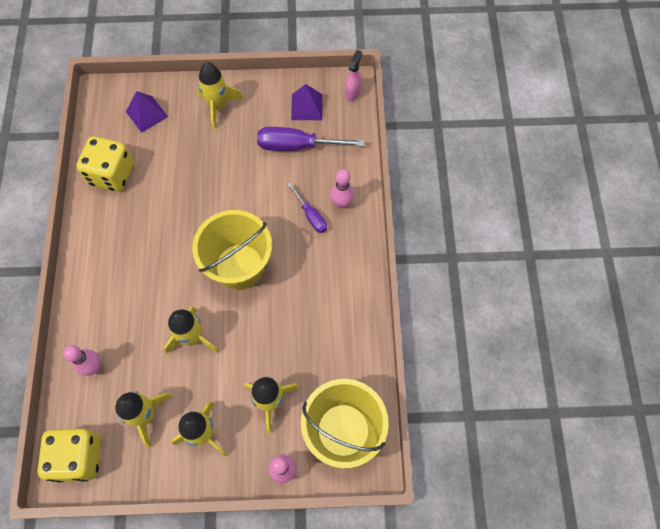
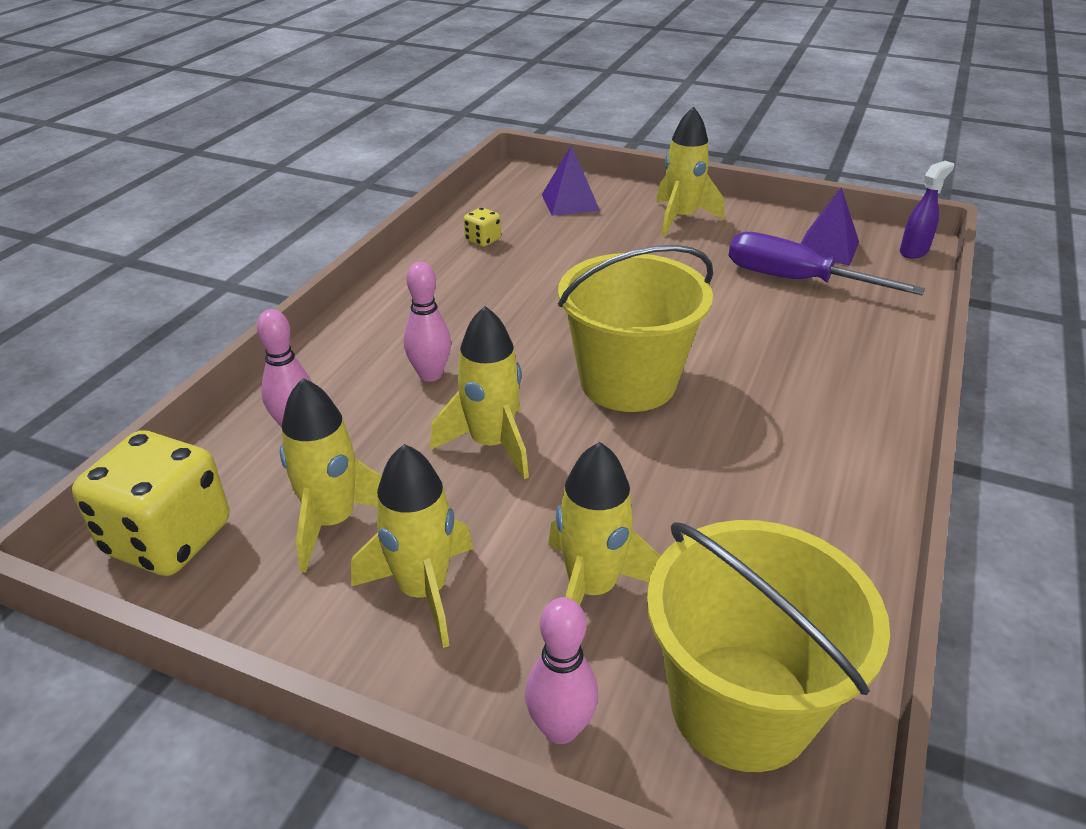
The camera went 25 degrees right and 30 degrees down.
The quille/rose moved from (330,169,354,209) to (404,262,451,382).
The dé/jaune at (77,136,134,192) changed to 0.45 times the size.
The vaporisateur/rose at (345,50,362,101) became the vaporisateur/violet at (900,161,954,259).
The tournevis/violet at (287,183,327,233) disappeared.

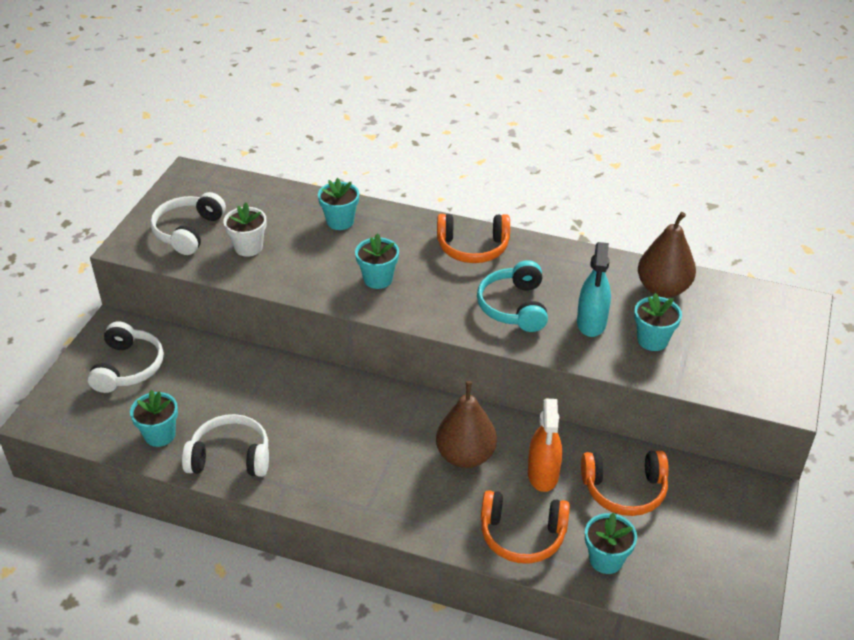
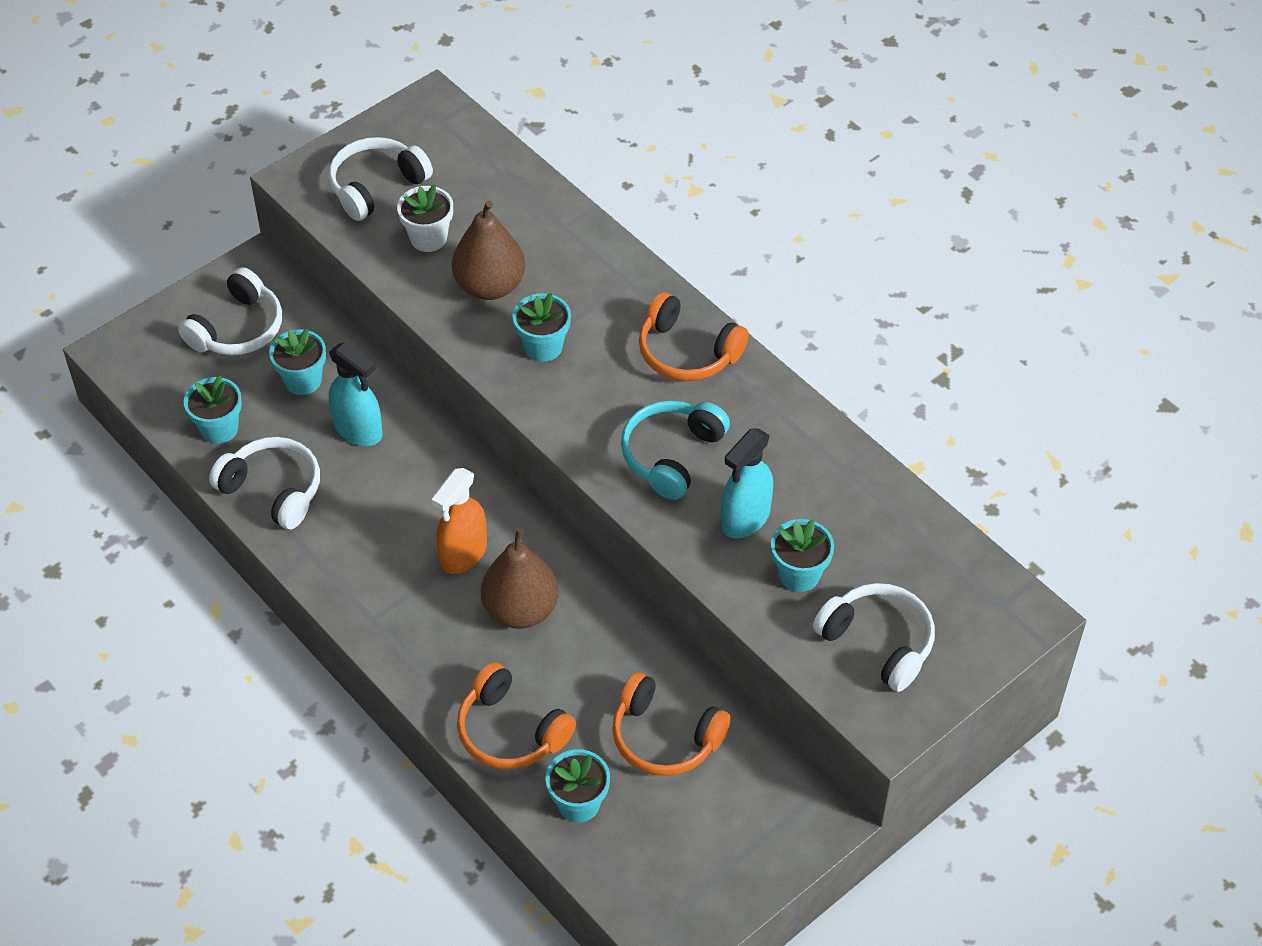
The camera went 30 degrees right and 10 degrees up.
The pot de fleurs/turquoise moved from (318,178,359,230) to (269,329,326,395).
The vaporisateur/turquoise at (329,342,383,446) appeared.
The vaporisateur/orange moved from (528,399,562,492) to (431,468,487,574).
The poire/marron moved from (638,212,696,298) to (452,200,525,300).
The casque audio/blanc at (813,583,935,692) appeared.

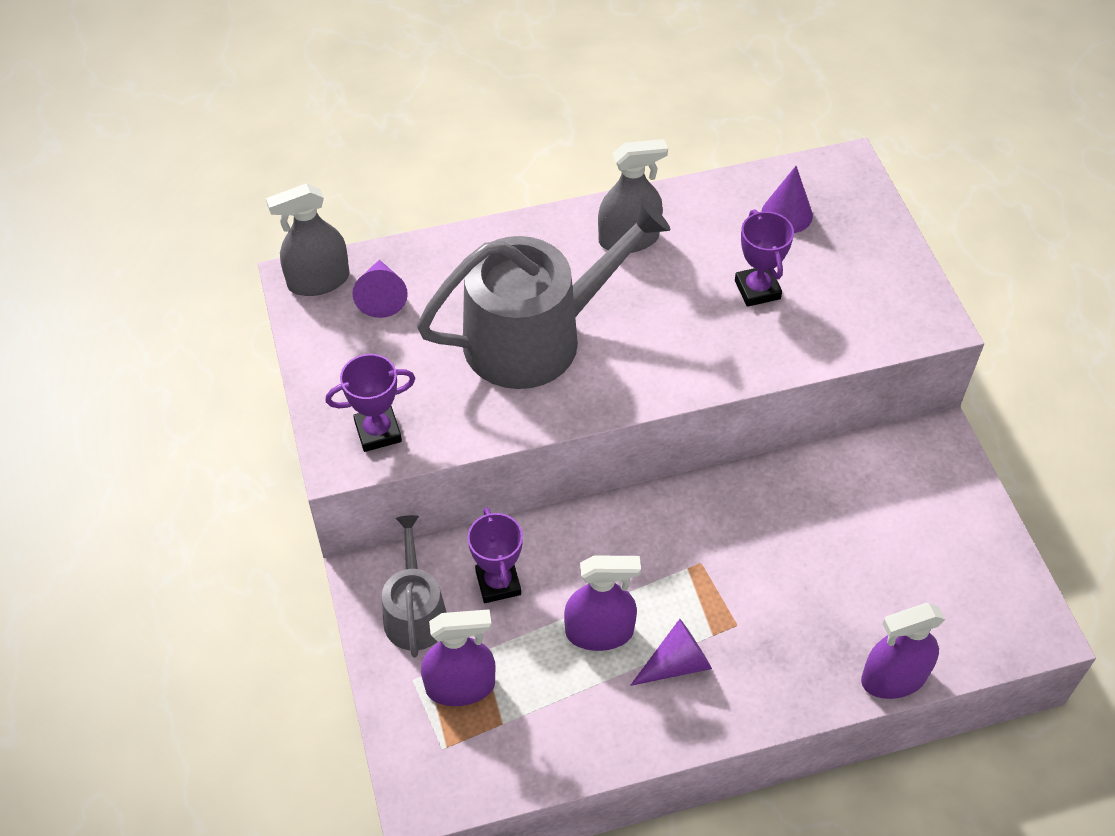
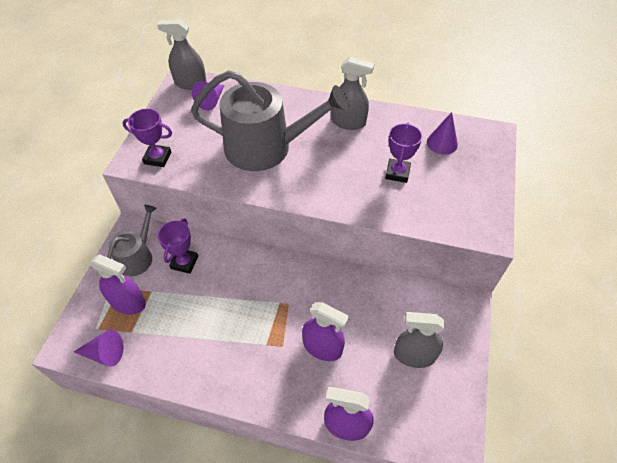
The camera went 30 degrees right and 0 degrees up.
The cône/violet moved from (630,619,712,686) to (74,330,123,367).
The vaporisateur/violet moved from (564,555,641,651) to (302,302,349,361).
The vaporisateur/gris at (394,312,445,368) appeared.

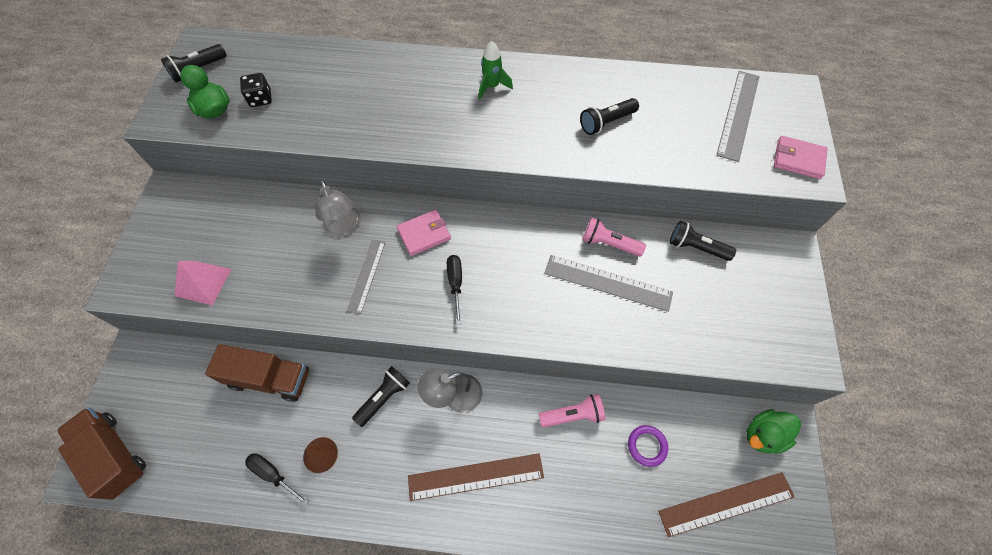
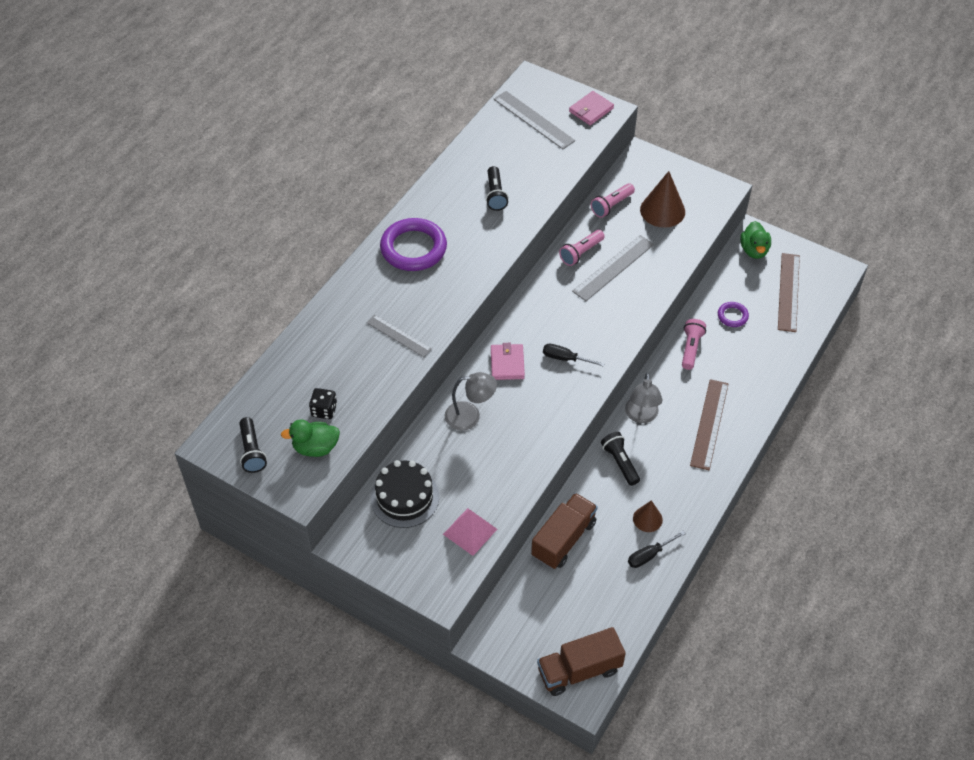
The camera went 65 degrees left and 10 degrees down.
The règle/gris moved from (347,240,386,314) to (367,315,432,357).
The gâteau/noir at (370,460,439,528) appeared.
The fusée/vert at (479,41,513,99) was replaced by the anneau/violet at (380,218,447,271).
The lampe de poche/noir at (670,221,736,261) became the lampe de poche/rose at (591,183,635,218).
The cône/marron at (640,171,685,228) appeared.

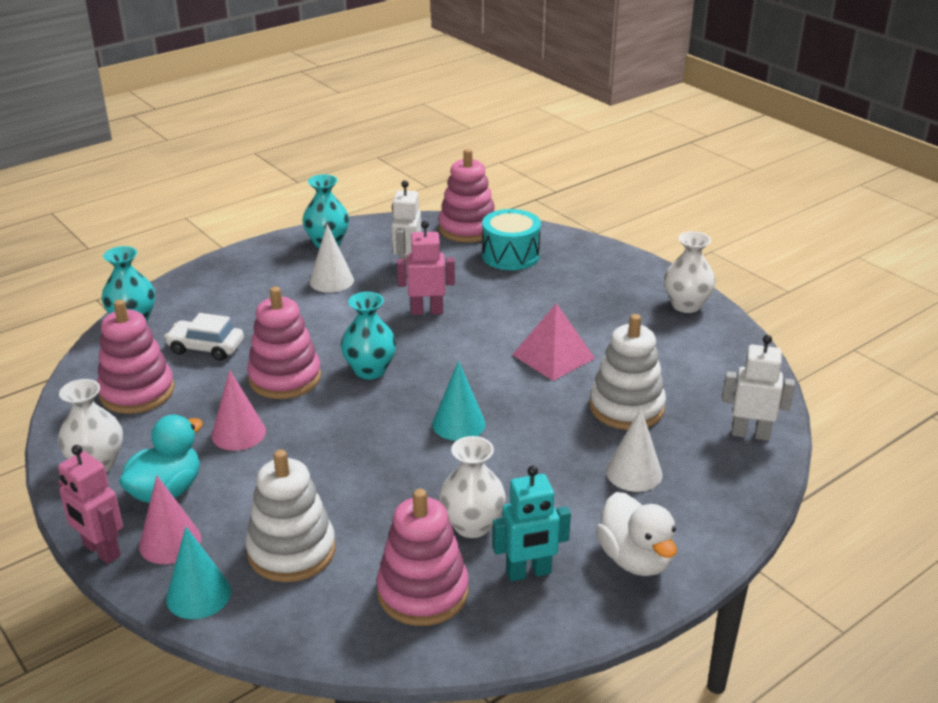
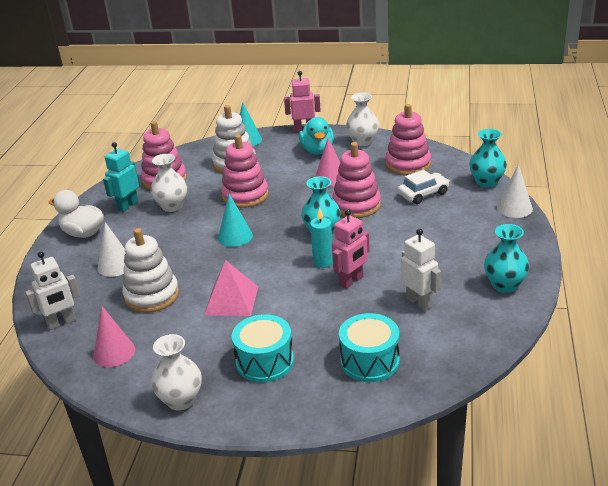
The camera went 140 degrees right and 0 degrees up.
The cône/rose moved from (139,476,201,564) to (93,306,135,367).
The jouet à empiler/rose moved from (438,149,495,243) to (221,134,268,208).
The tambour/turquoise at (232,314,294,382) appeared.
The bougie/turquoise at (310,208,333,268) appeared.
The cône/blanc moved from (309,224,354,293) to (497,164,533,218).

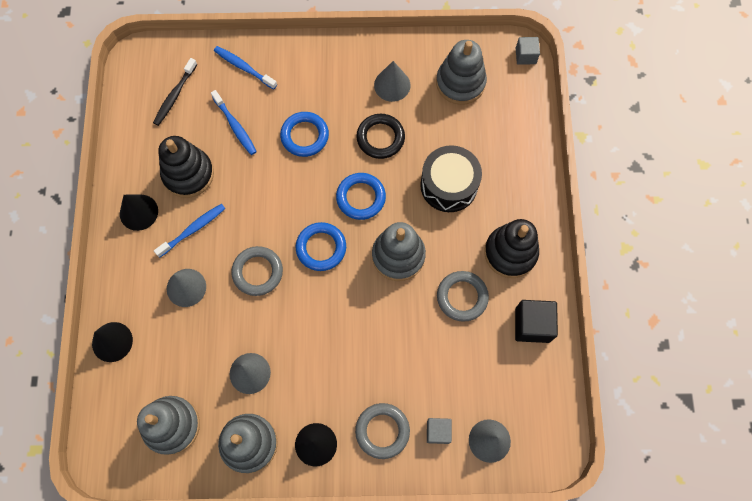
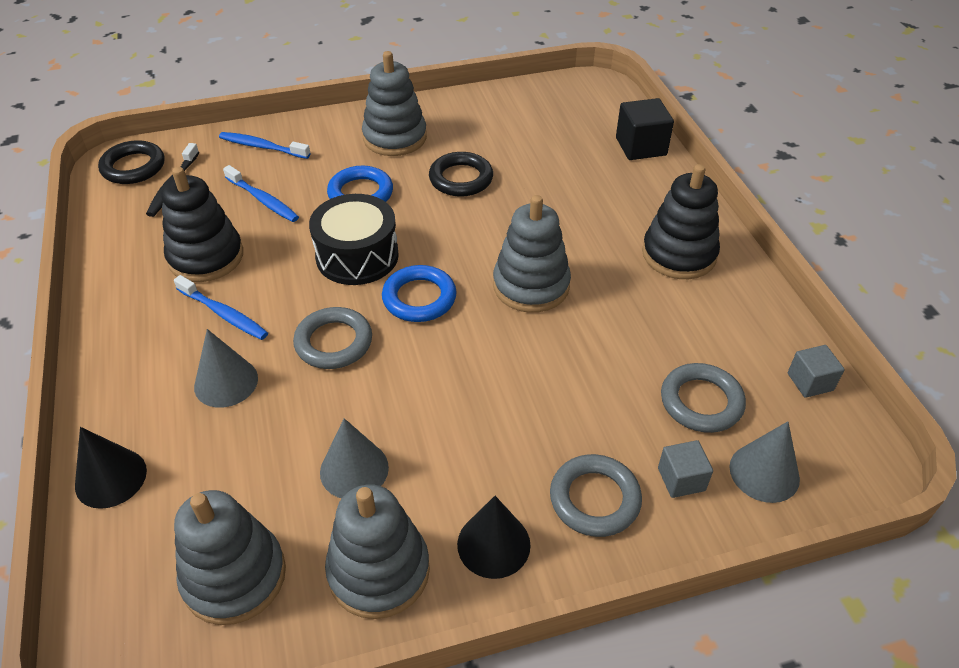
The camera went 15 degrees left and 25 degrees down.
The anneau/noir at (98,140,164,184) appeared.
The brosse à dents/bleu at (154,204,225,257) turned 90 degrees clockwise.
The tambour/noir moved from (420,145,482,212) to (309,194,399,285).
The jouet à empiler/gris moved from (436,40,487,105) to (362,51,427,156).
The cube/noir moved from (515,300,558,343) to (616,98,674,160).
The anneau/gris moved from (437,271,489,322) to (661,363,746,433).
The cube/gris moved from (516,37,540,65) to (788,345,845,398).
The cône/noir at (120,195,158,231) disappeared.
The anneau/bleu at (336,173,386,220) disappeared.
The cône/gris at (374,61,410,102) disappeared.

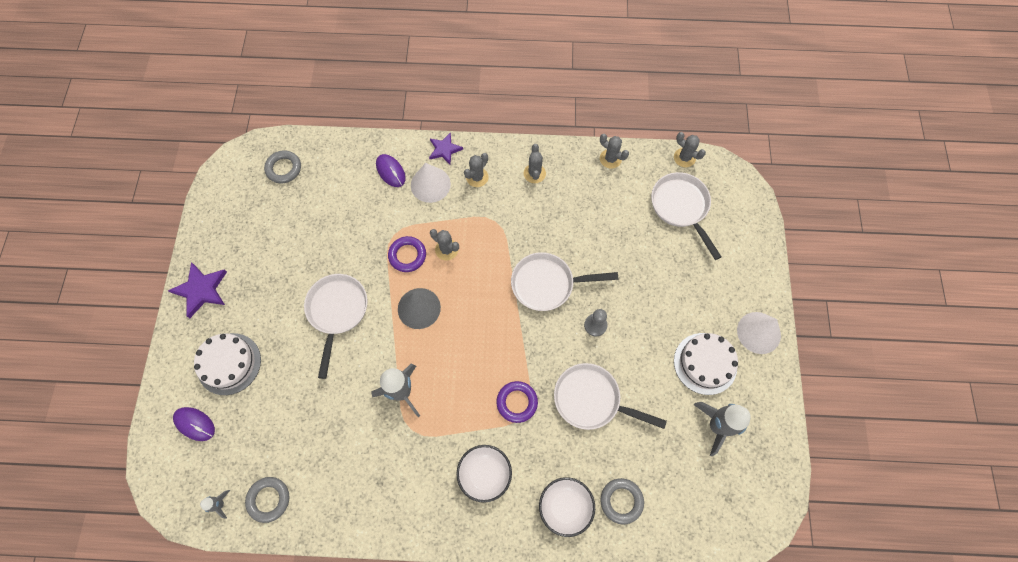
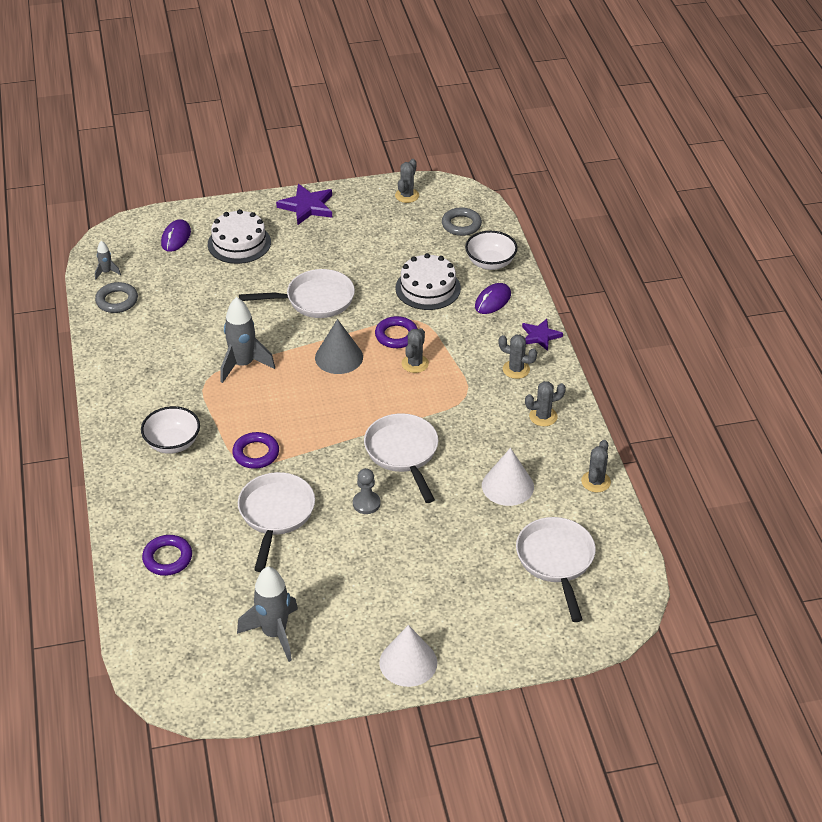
The camera went 75 degrees right and 25 degrees down.
The anneau/gris at (600,478,644,524) became the anneau/violet at (142,535,192,576).
The cactus/gris moved from (674,132,706,167) to (395,159,419,203).
The gâteau/blanc moved from (674,333,738,395) to (395,253,461,310).
The bol/blanc moved from (539,477,595,537) to (465,231,518,270).
The cône/blanc moved from (411,163,451,203) to (482,448,534,506).
The poêle/blanc at (651,172,722,260) turned 60 degrees counterclockwise.

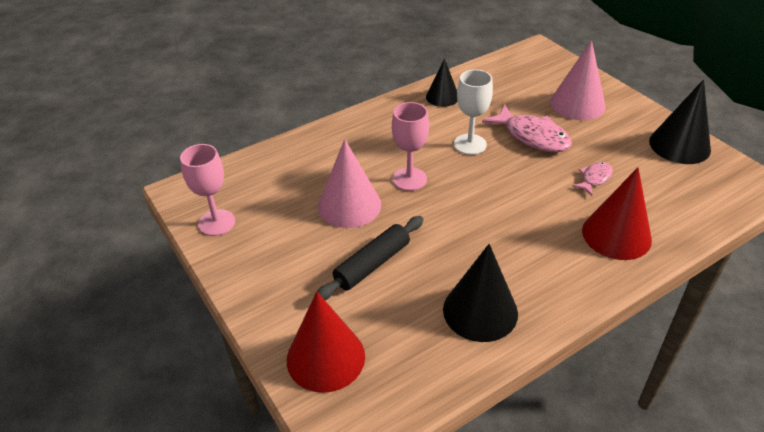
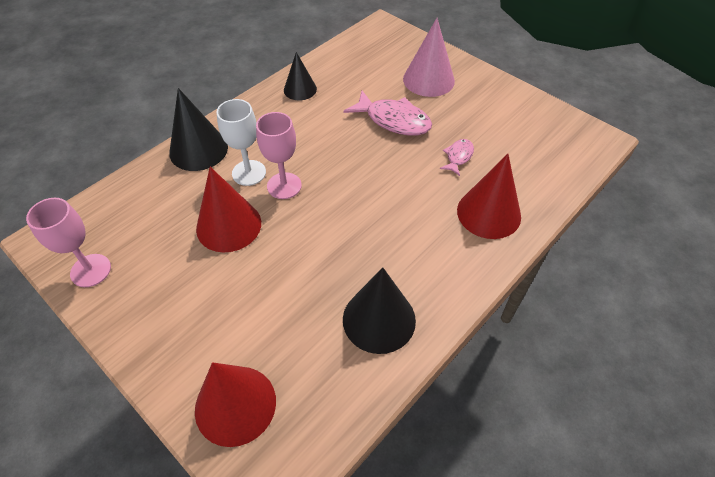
The camera went 15 degrees left and 10 degrees up.
The cône/noir moved from (649,79,711,164) to (169,88,228,171).
The cône/rose at (318,139,381,228) became the cône/rouge at (196,167,261,253).
The verre à pied/blanc moved from (454,69,493,155) to (216,99,266,186).
The rouleau à pâtisserie/noir at (317,216,424,300) disappeared.

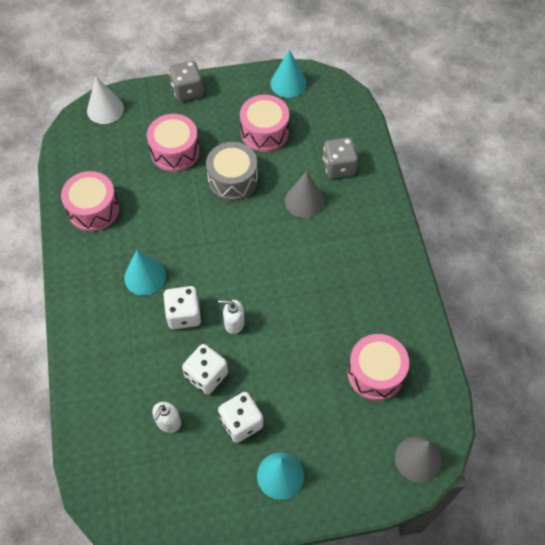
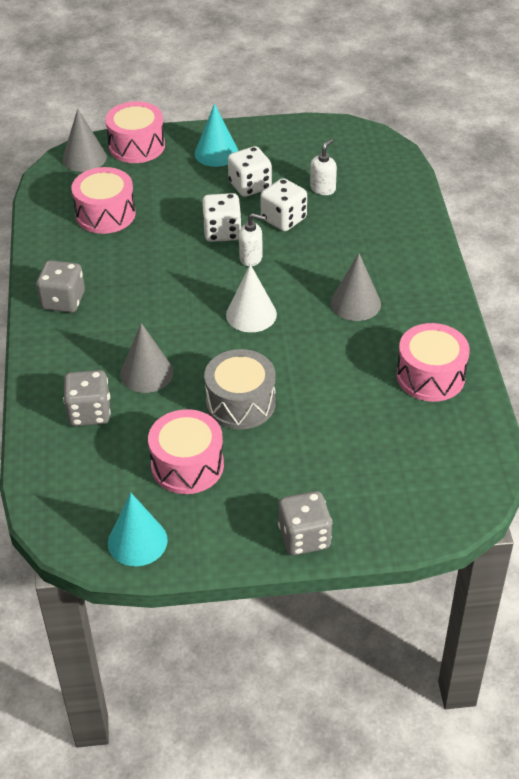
The camera went 175 degrees left and 15 degrees down.
The dé/gris at (36,260,85,313) appeared.
The tambour/rose moved from (147,114,200,172) to (105,101,165,163).
The dé/blanc moved from (163,286,201,329) to (202,193,242,242).
The cône/blanc moved from (87,76,124,124) to (226,264,277,332).
The cône/turquoise at (124,250,166,296) became the cône/gris at (331,253,381,321).

